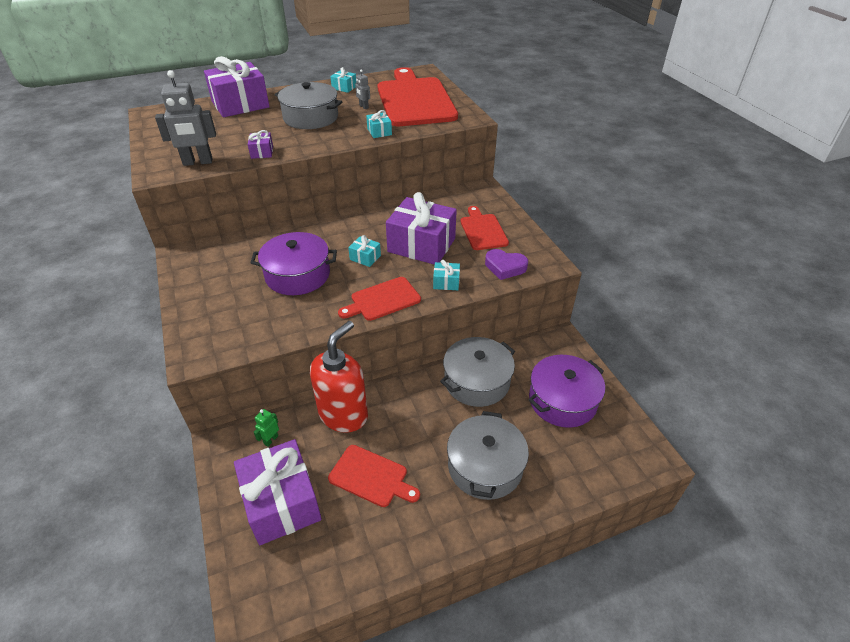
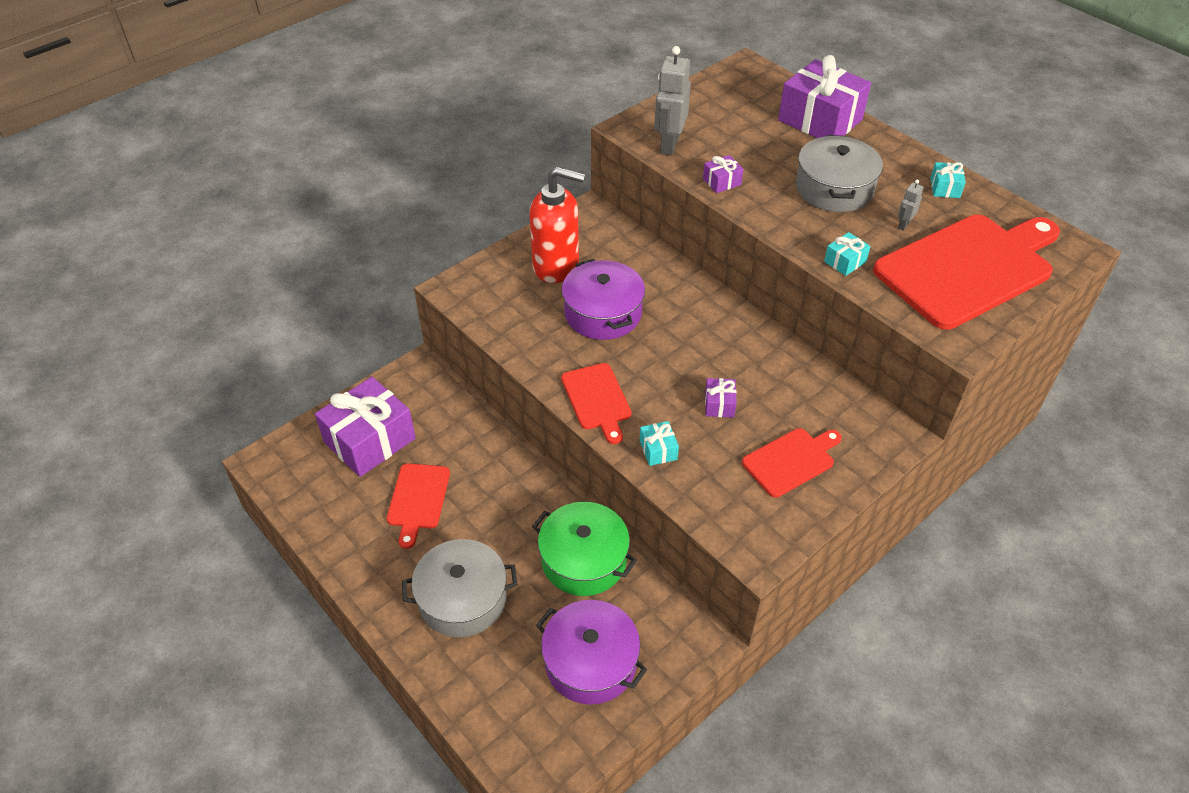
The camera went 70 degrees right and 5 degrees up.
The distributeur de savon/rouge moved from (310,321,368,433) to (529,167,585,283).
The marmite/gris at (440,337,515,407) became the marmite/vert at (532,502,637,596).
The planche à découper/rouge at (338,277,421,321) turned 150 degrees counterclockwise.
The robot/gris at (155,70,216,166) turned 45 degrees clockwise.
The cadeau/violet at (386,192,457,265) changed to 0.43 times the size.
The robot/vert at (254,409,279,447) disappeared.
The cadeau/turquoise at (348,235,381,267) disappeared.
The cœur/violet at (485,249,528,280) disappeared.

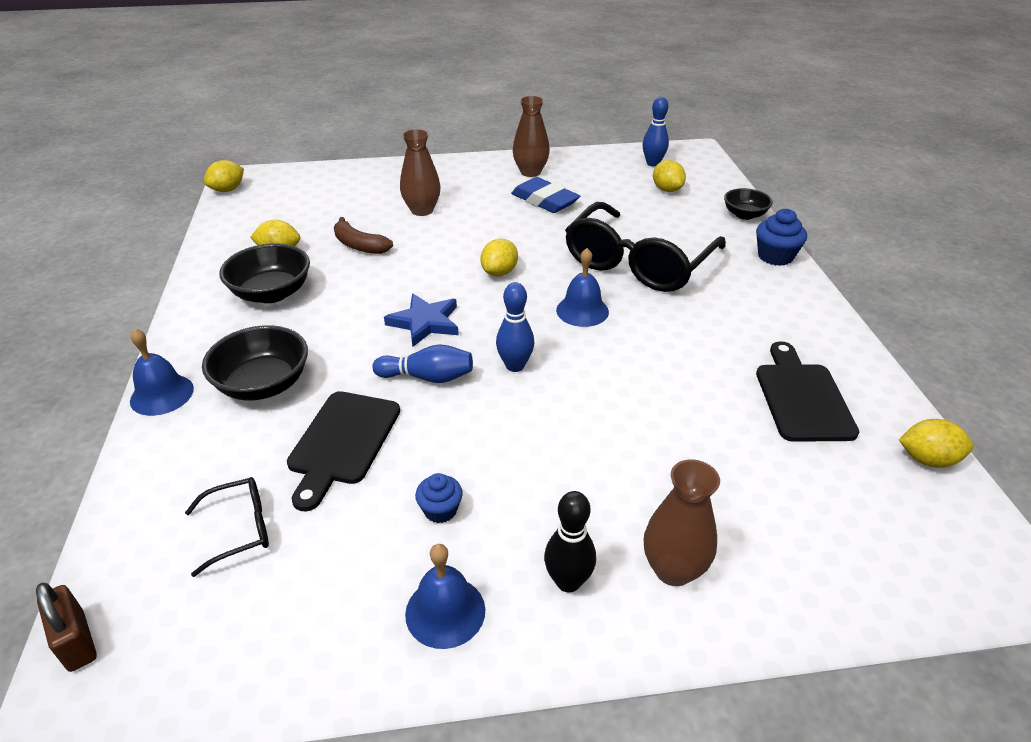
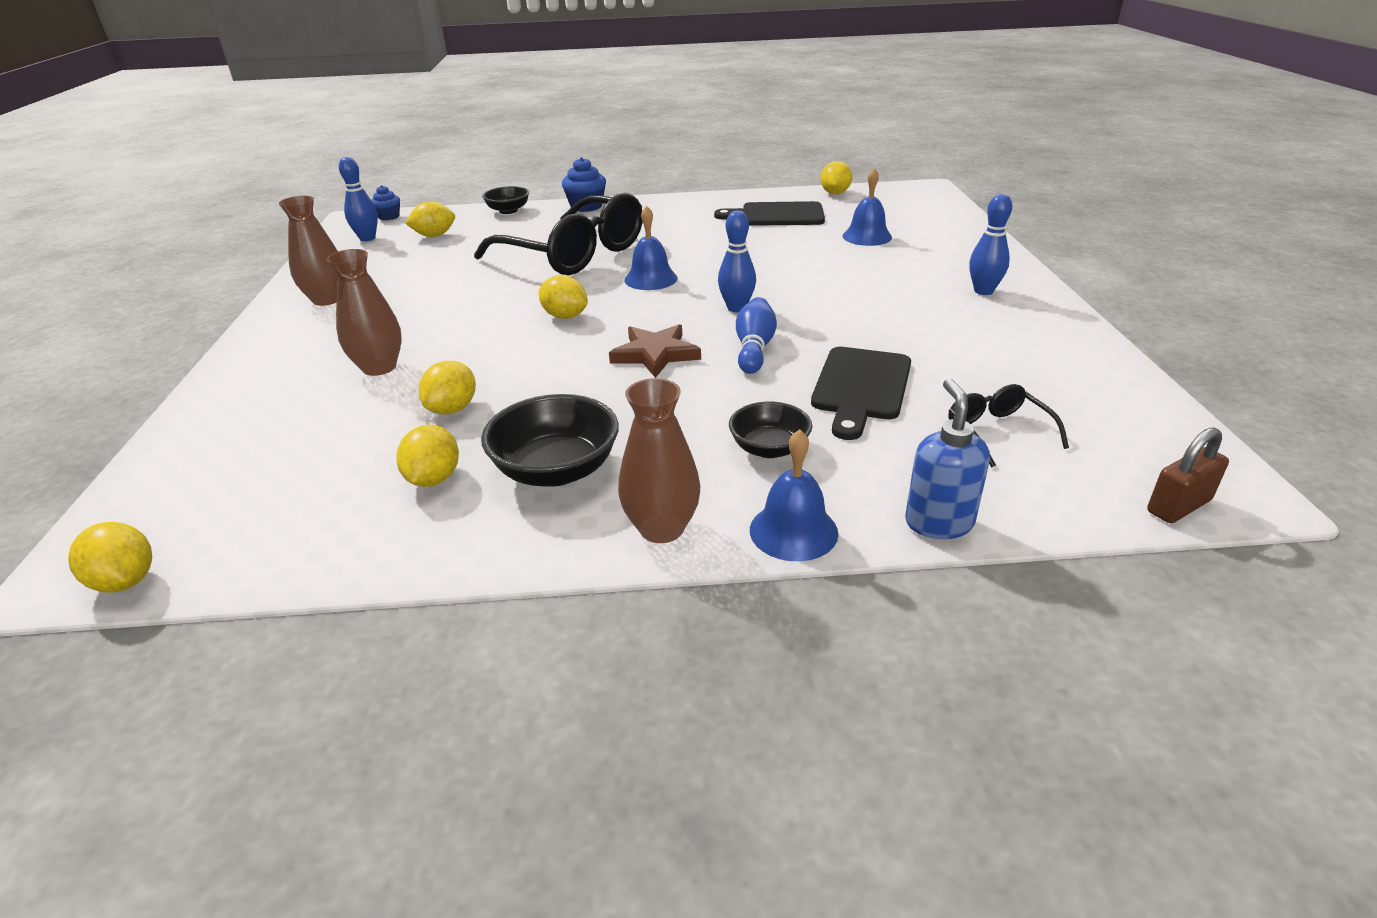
The camera went 85 degrees left and 5 degrees down.
The muffin/bleu moved from (415,473,463,523) to (371,185,400,220).
The banane/marron at (334,217,393,254) was replaced by the citron/jaune at (419,361,476,414).
The étoile/bleu at (384,293,459,347) became the étoile/marron at (609,324,701,378).
The vase/marron moved from (644,459,720,586) to (618,378,700,543).
The bol/noir at (202,325,308,400) changed to 0.63 times the size.
The planche à découper/noir at (287,391,400,511) turned 90 degrees clockwise.
The cloche/bleu moved from (405,544,485,649) to (843,168,892,246).
The distributeur de savon/bleu at (905,378,990,539) appeared.
The quille/noir at (544,491,596,592) became the quille/bleu at (969,194,1012,295).
The gomme/bleu at (511,177,580,213) disappeared.

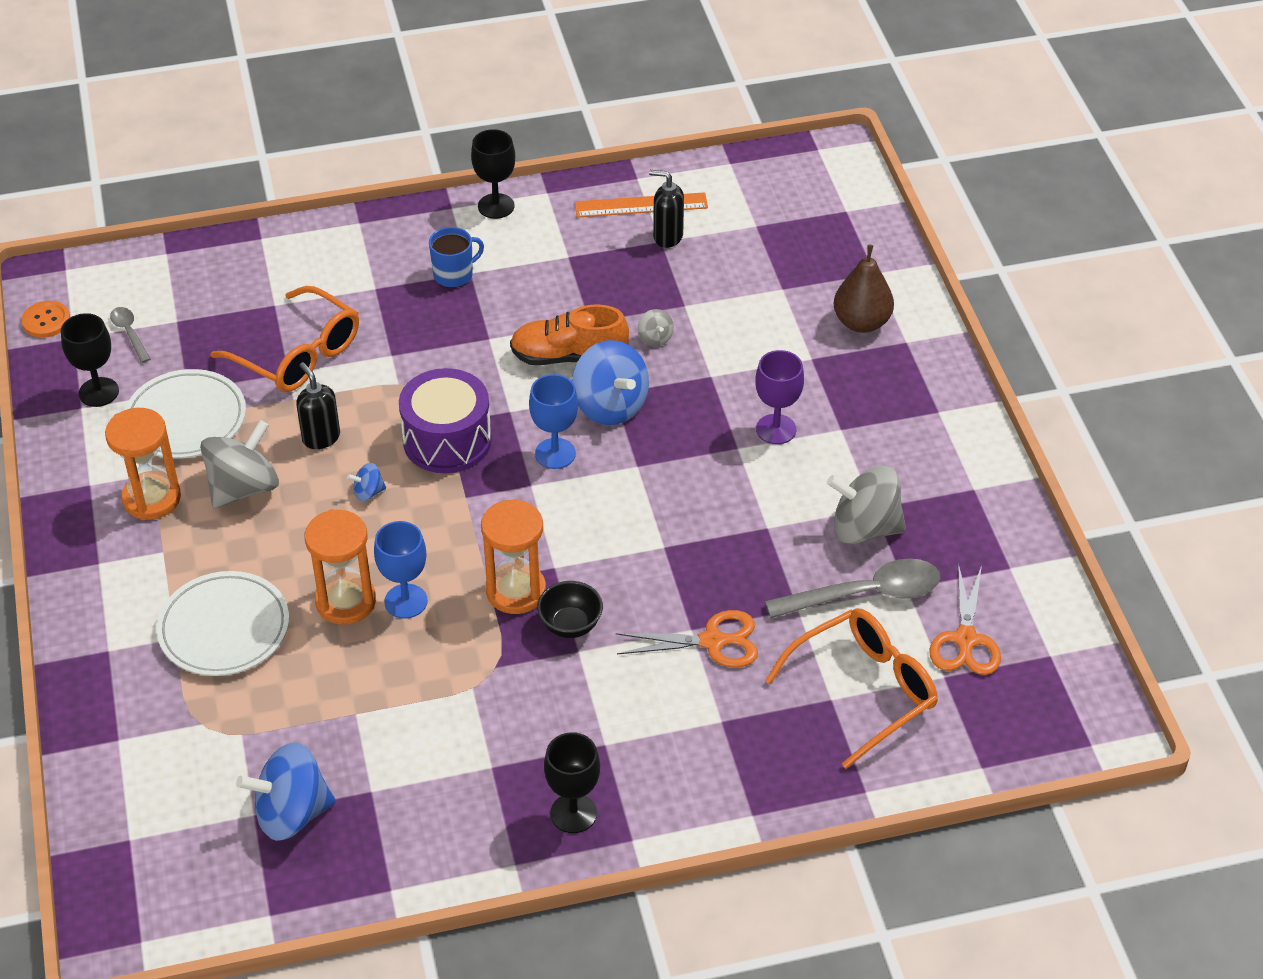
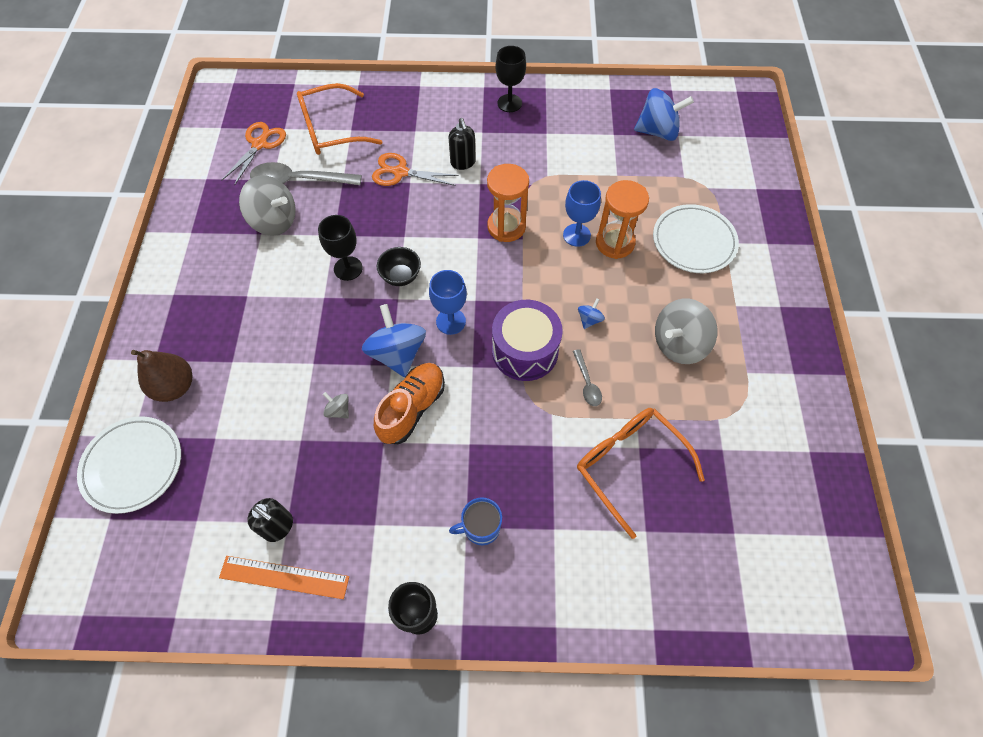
The camera went 165 degrees left and 15 degrees up.
The assiette/blanc moved from (125,369,246,458) to (77,416,181,514).
The verre à pied/noir moved from (61,313,119,407) to (318,215,363,281).
The toupie/gris at (638,309,674,347) turned 45 degrees counterclockwise.
The chaussure/orange at (510,304,629,365) turned 75 degrees counterclockwise.
The bol/noir moved from (537,581,603,638) to (377,247,421,286).
The distributeur de savon/noir moved from (296,362,340,449) to (448,118,476,170).
The cuillère/gris moved from (110,307,151,363) to (573,349,602,406).
The toupie/bleu at (347,463,386,501) turned 60 degrees counterclockwise.
The bouton/orange at (21,301,70,338) disappeared.
The sablier/orange at (105,408,181,520) disappeared.
The verre à pied/violet at (755,350,804,444) disappeared.

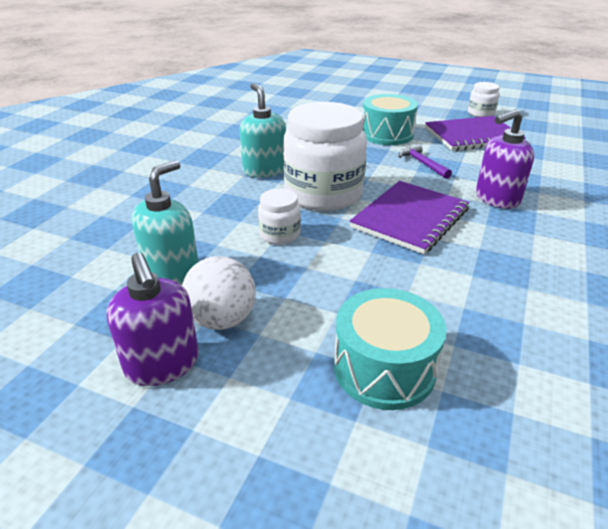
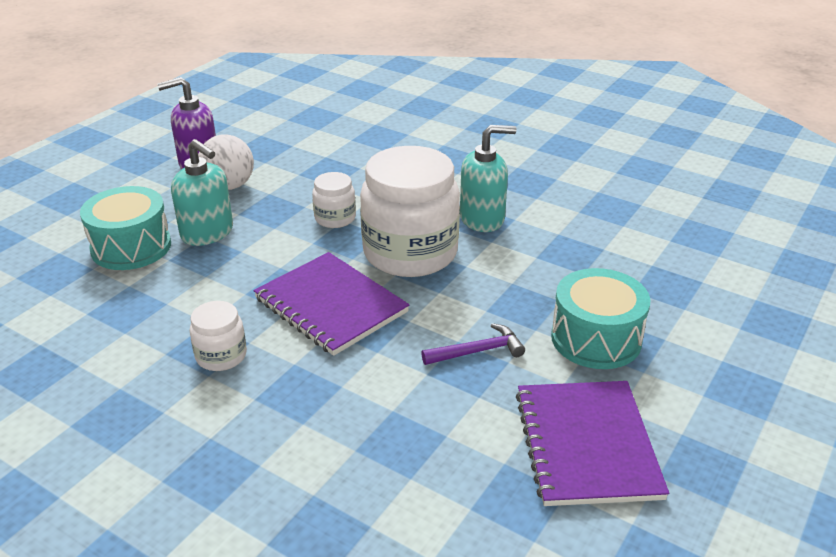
The camera went 100 degrees right and 0 degrees up.
The distributeur de savon/turquoise moved from (131,160,199,285) to (171,139,233,246).
The bocal/blanc moved from (468,82,499,117) to (190,301,247,371).
The distributeur de savon/violet at (476,109,534,209) disappeared.

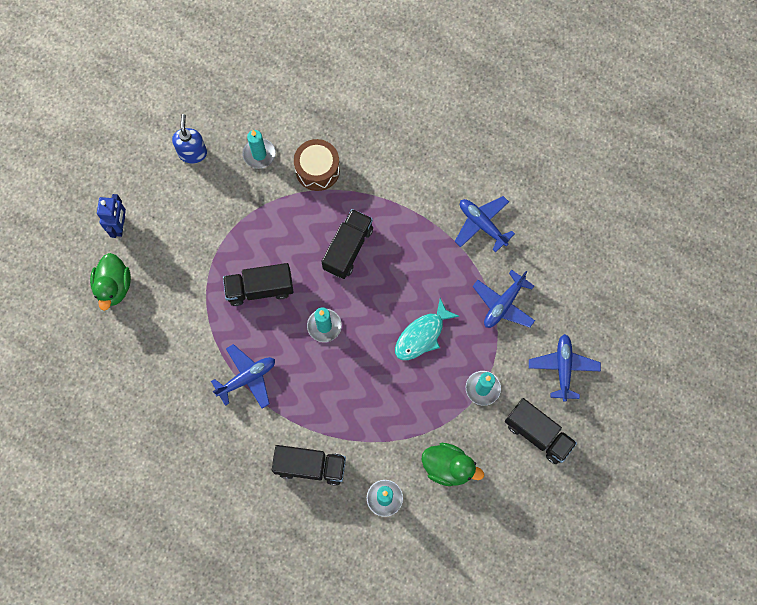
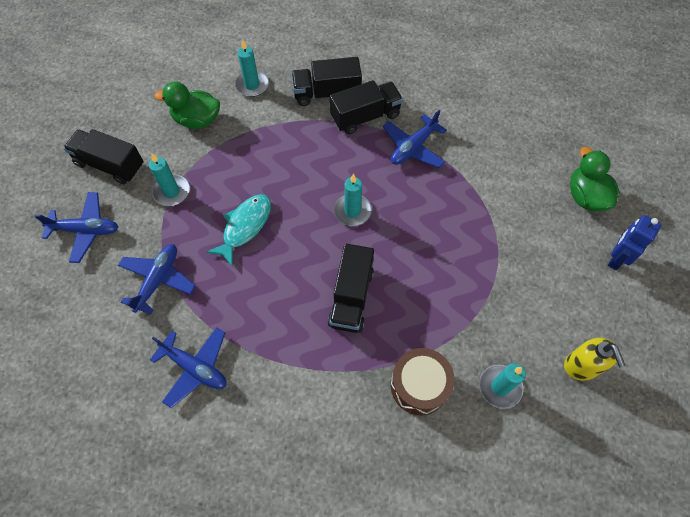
The camera went 165 degrees right and 10 degrees down.
The avion/bleu at (529,334,601,402) turned 75 degrees counterclockwise.
The camion/noir moved from (223,263,294,306) to (330,80,403,134).
The distributeur de savon/bleu at (172,114,207,164) became the distributeur de savon/jaune at (564,338,626,381).
The robot/bleu at (97,194,126,238) turned 45 degrees clockwise.

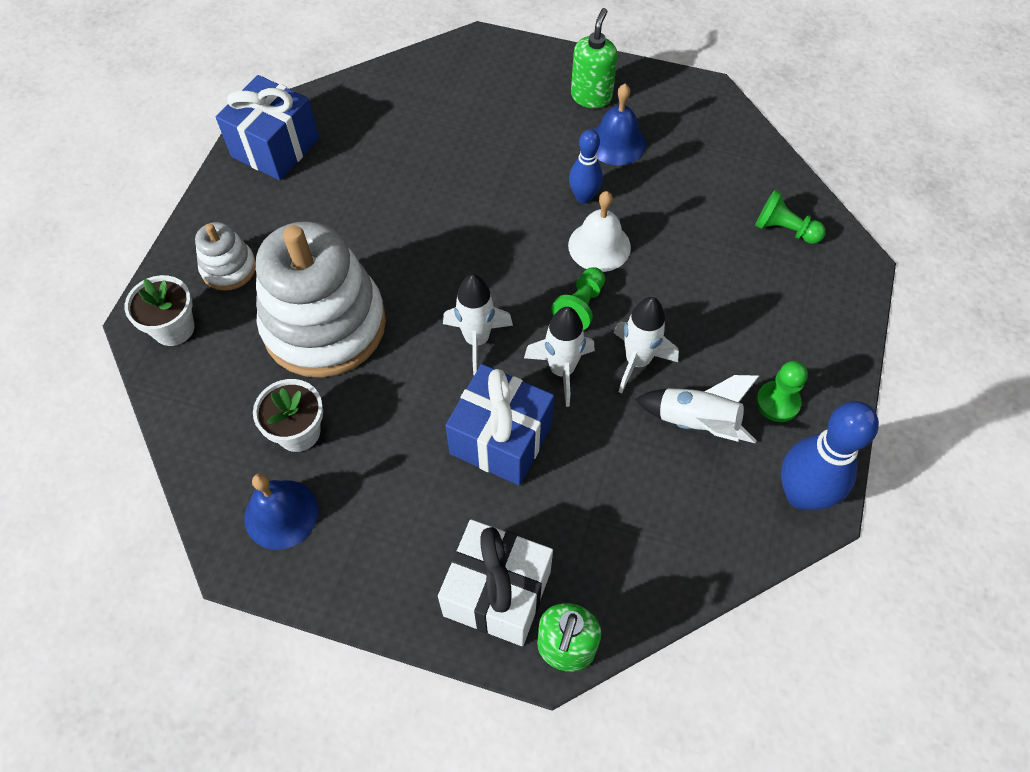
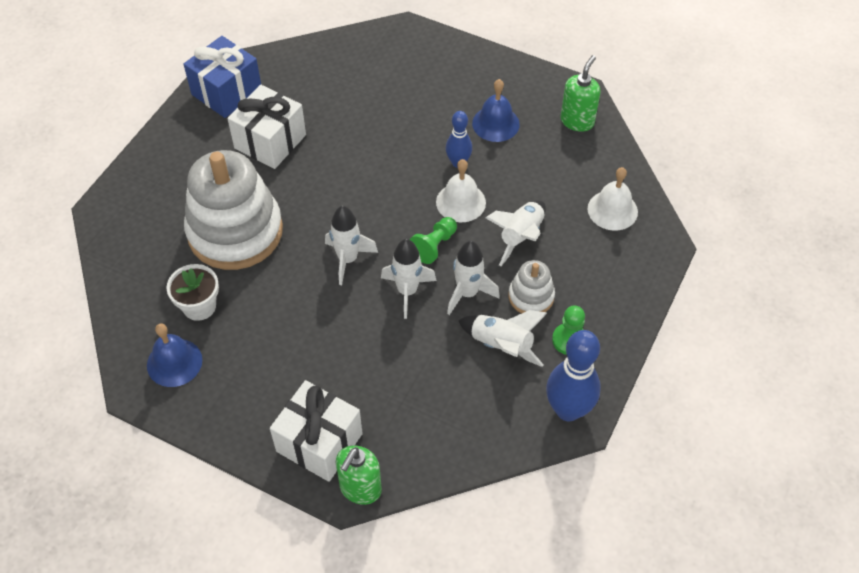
The camera went 10 degrees right and 5 degrees down.
The cadeau/blanc at (227,85,306,169) appeared.
The fusée/blanc at (485,200,546,266) appeared.
The jouet à empiler/blanc moved from (195,222,256,291) to (508,260,555,314).
The distributeur de savon/vert moved from (571,8,618,108) to (561,55,601,132).
The pion/vert at (755,190,826,244) was replaced by the cloche/blanc at (588,167,638,231).
The pot de fleurs/blanc at (125,275,195,346) disappeared.
The cadeau/bleu at (445,364,554,486) disappeared.

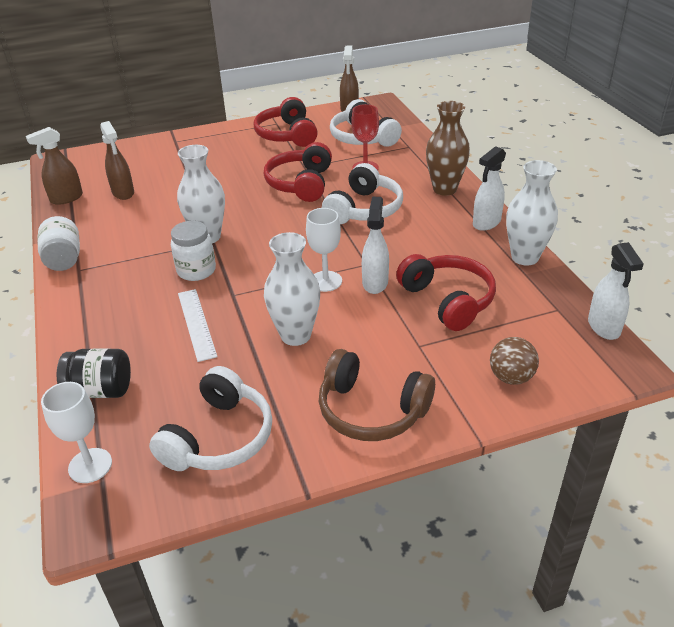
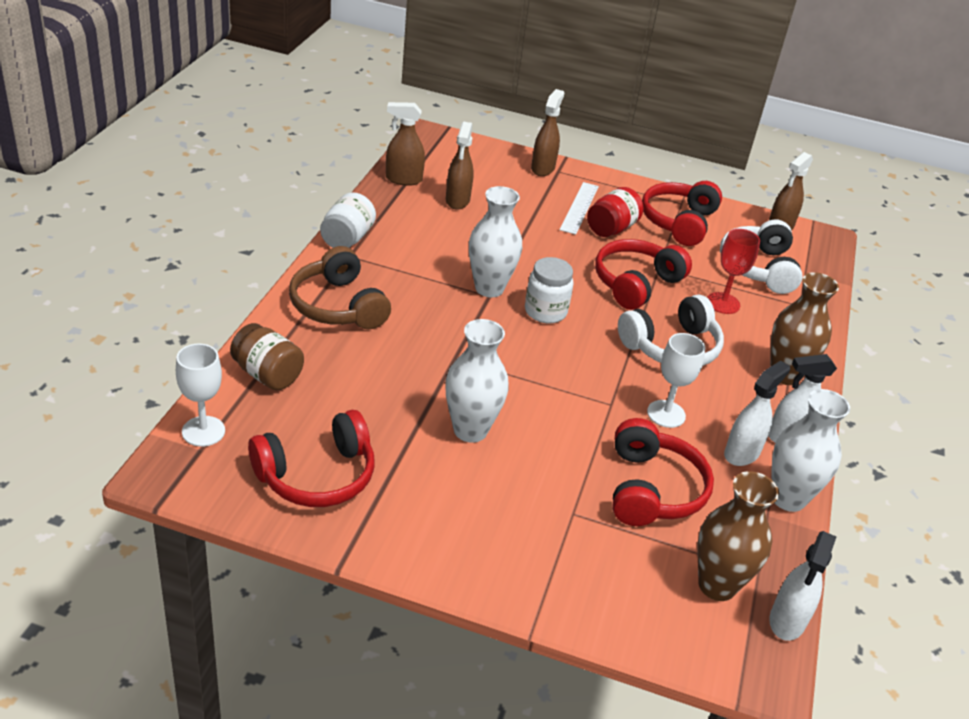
The camera went 30 degrees right and 0 degrees up.
The bocal/noir at (57,348,131,398) became the bocal/marron at (230,323,304,390).
The casque audio/blanc at (149,366,272,471) became the casque audio/rouge at (248,410,375,507).
The casque audio/marron moved from (319,349,435,441) to (289,246,391,329).
The bocal/blanc moved from (171,221,216,281) to (525,257,573,323).
The vaporisateur/marron at (531,89,564,176) appeared.
The règle/blanc moved from (178,289,217,362) to (559,182,599,235).
The bocal/rouge at (587,187,643,237) appeared.
The verre à pied/blanc moved from (306,208,342,292) to (647,333,706,428).
The vase/marron at (698,471,779,601) appeared.
The vaporisateur/blanc moved from (362,197,389,294) to (724,361,790,466).
The balle/marron at (490,337,539,385) disappeared.

